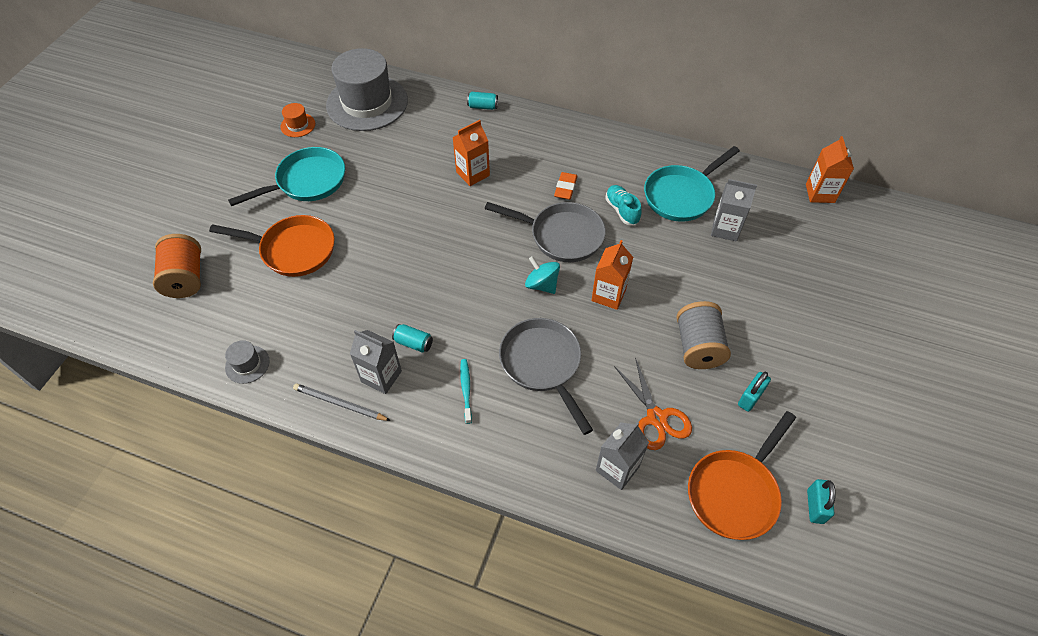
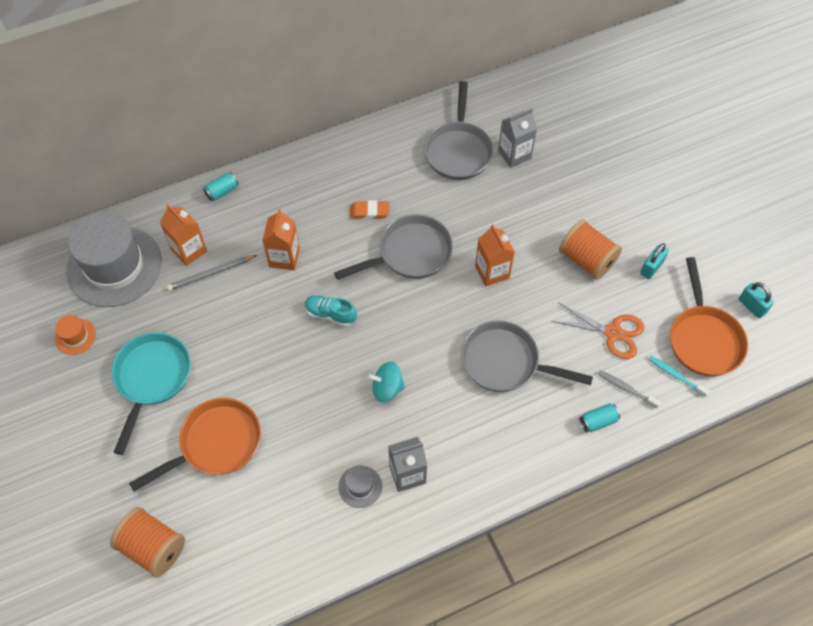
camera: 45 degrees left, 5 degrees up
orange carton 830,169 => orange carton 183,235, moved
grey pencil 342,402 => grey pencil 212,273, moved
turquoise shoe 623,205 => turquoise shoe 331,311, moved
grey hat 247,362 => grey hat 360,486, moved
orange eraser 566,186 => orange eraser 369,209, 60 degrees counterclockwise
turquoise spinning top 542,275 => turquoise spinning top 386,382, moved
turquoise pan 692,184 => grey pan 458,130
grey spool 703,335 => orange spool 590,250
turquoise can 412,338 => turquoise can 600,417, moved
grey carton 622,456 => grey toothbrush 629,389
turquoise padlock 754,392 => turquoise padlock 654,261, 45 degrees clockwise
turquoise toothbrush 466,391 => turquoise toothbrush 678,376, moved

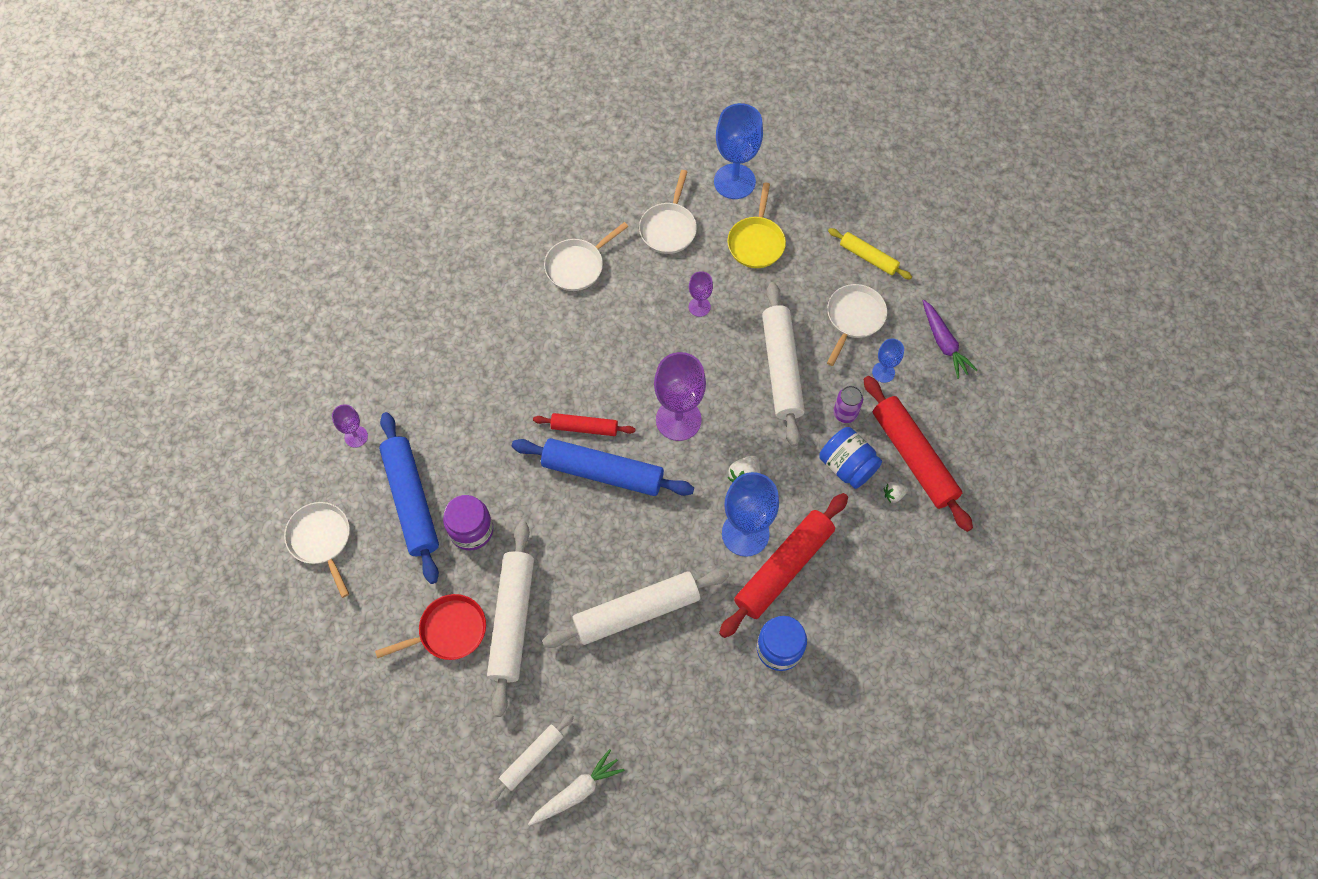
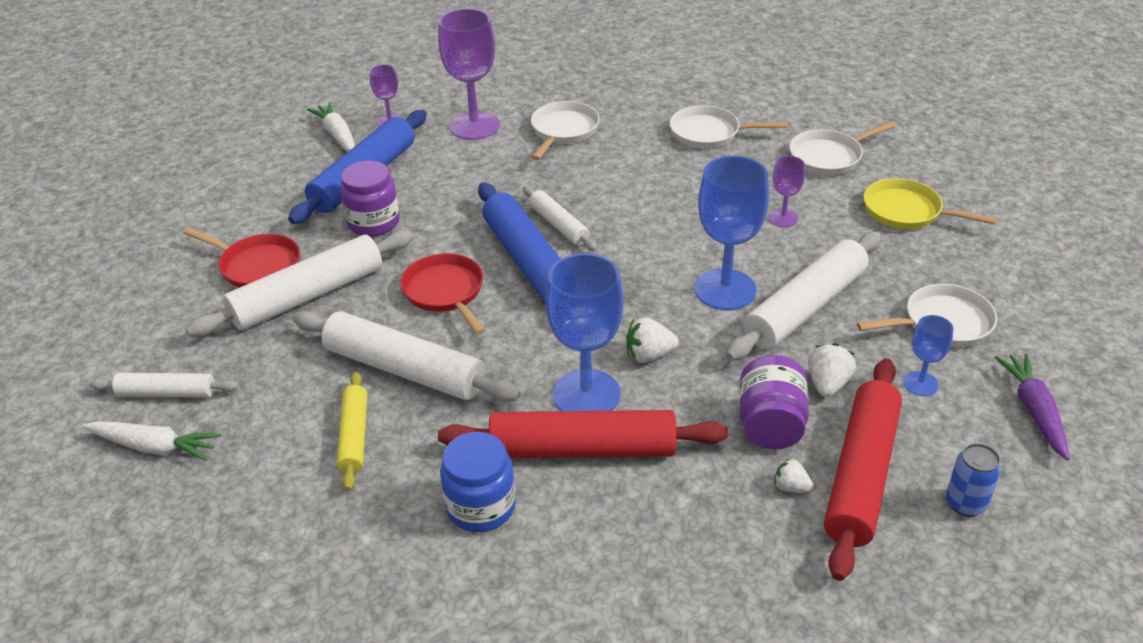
camera: 50 degrees right, 25 degrees down
nothing => white carrot 331,127
yellow rolling pin 870,254 => yellow rolling pin 352,431, moved
nothing => red pan 442,294
purple goblet 680,396 => purple goblet 469,74, moved
red rolling pin 584,424 => white rolling pin 560,218
white pan 317,550 => white pan 565,130, moved
blue goblet 738,151 => blue goblet 732,233, moved
blue jar 850,458 => purple jar 774,402
purple can 848,404 => white strawberry 832,370
yellow pan 756,225 => yellow pan 930,203, 60 degrees clockwise
nothing => blue can 973,480
purple carrot 950,339 => purple carrot 1032,406, 150 degrees clockwise

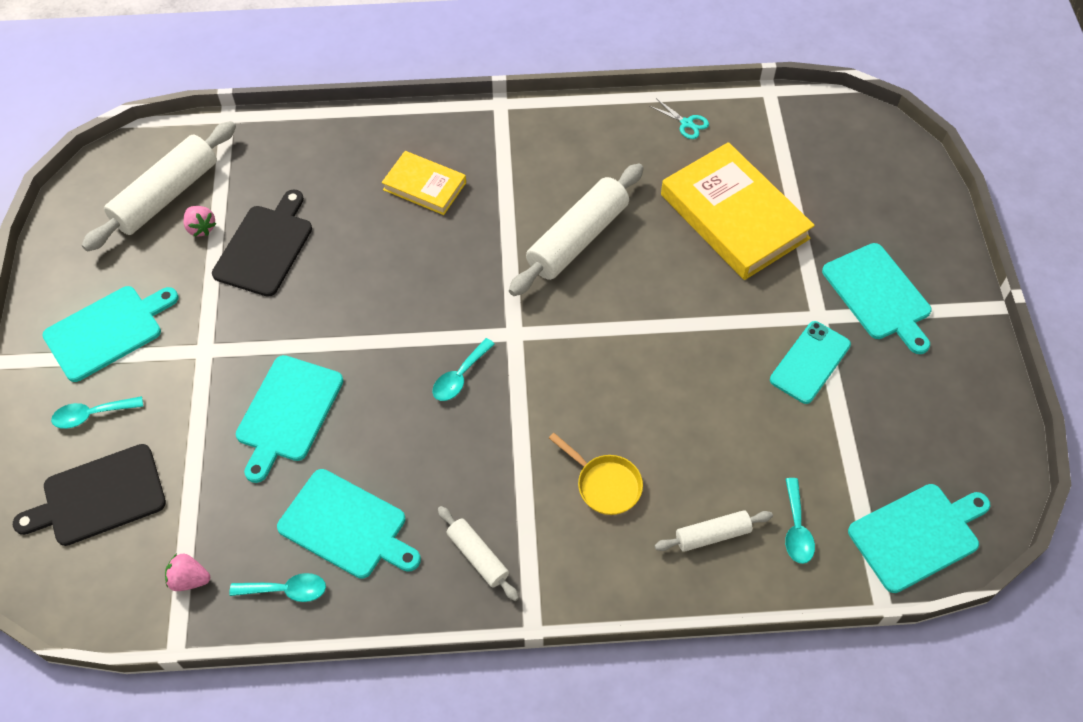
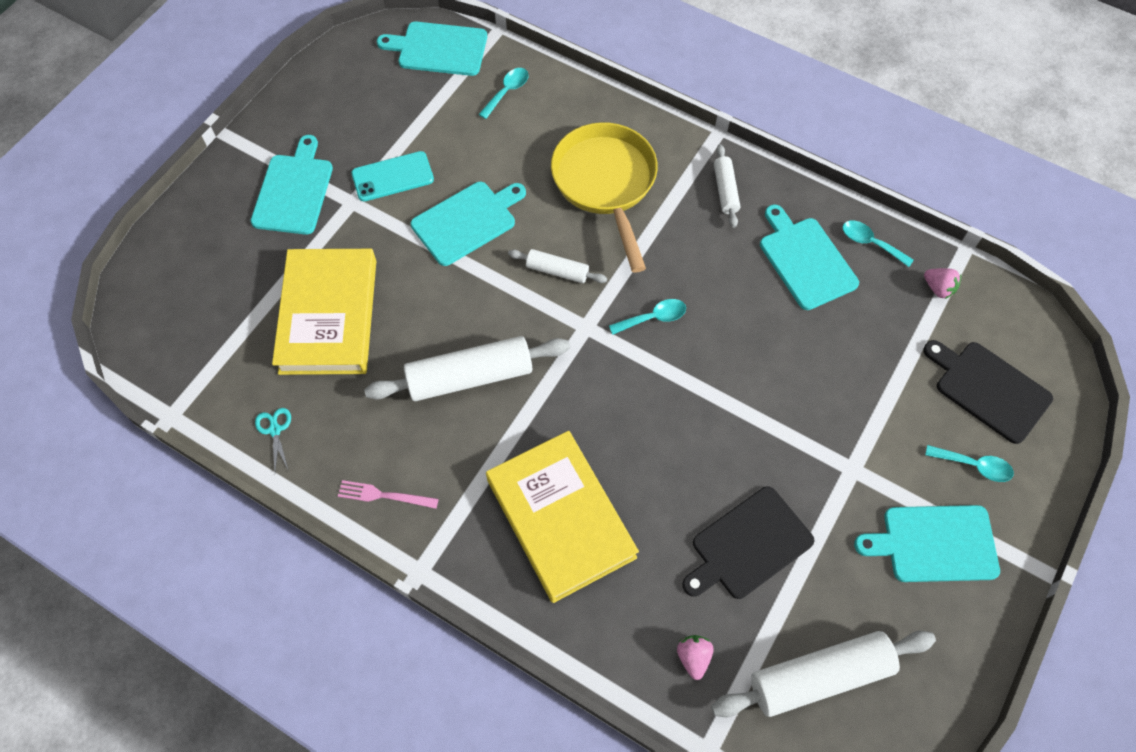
camera: 145 degrees left, 5 degrees up
nothing => pink fork 388,494
turquoise cutting board 289,419 => turquoise cutting board 468,224, moved
yellow book 424,183 => yellow book 562,517, x1.83
white rolling pin 714,531 => white rolling pin 557,266, moved
yellow pan 596,474 => yellow pan 604,197, x2.02
pink strawberry 199,221 => pink strawberry 695,657, moved
black cutting board 89,495 => black cutting board 988,392, 150 degrees counterclockwise

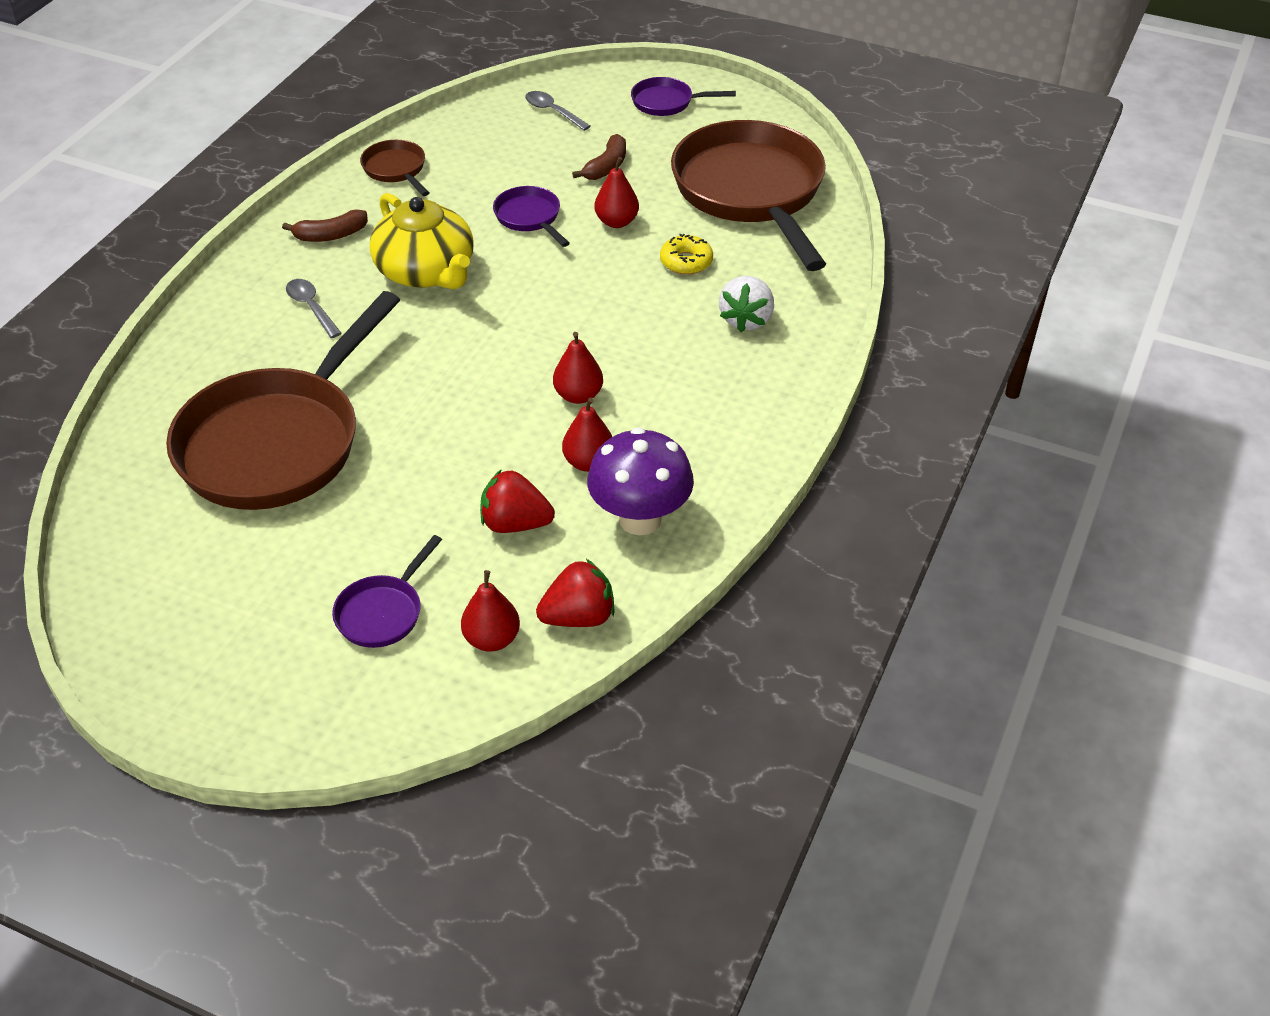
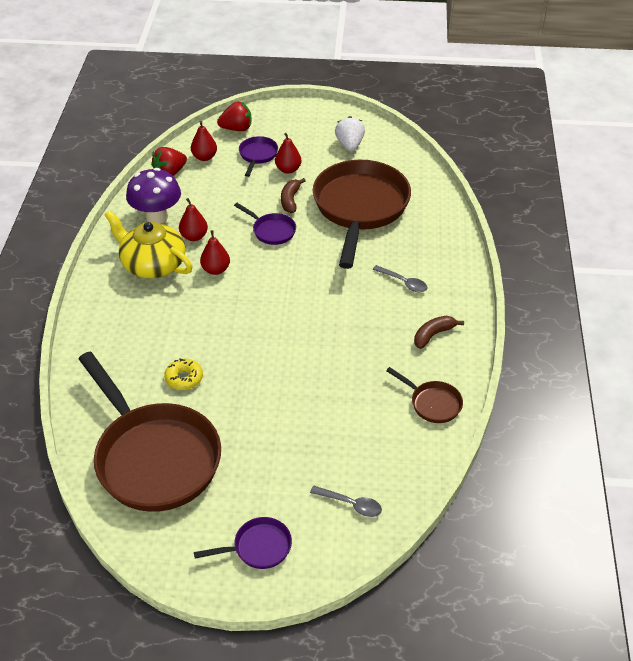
camera: 160 degrees right, 0 degrees up
yellow teapot 422,241 => yellow teapot 148,244, moved
red strawberry 517,501 => red strawberry 234,116, moved
purple pan 531,216 => purple pan 265,224, moved
red pear 616,192 => red pear 288,153, moved
brown banana 599,157 => brown banana 293,195, moved
white strawberry 746,304 => white strawberry 350,133, moved

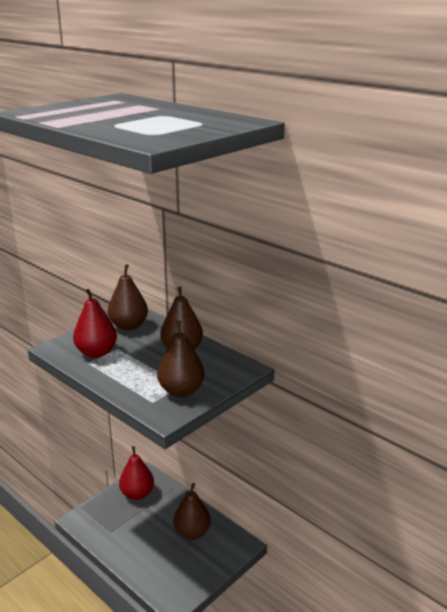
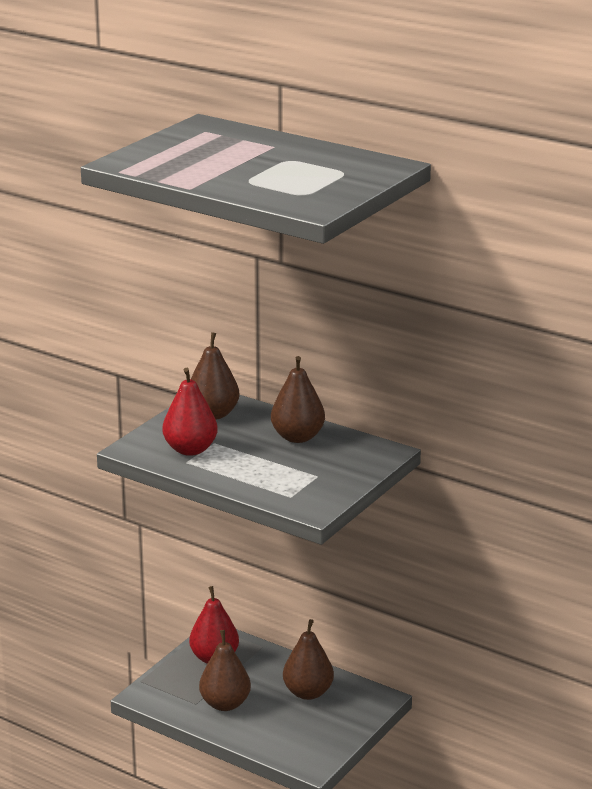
camera: 10 degrees left, 0 degrees up
brown pear 180,358 => brown pear 225,670, moved

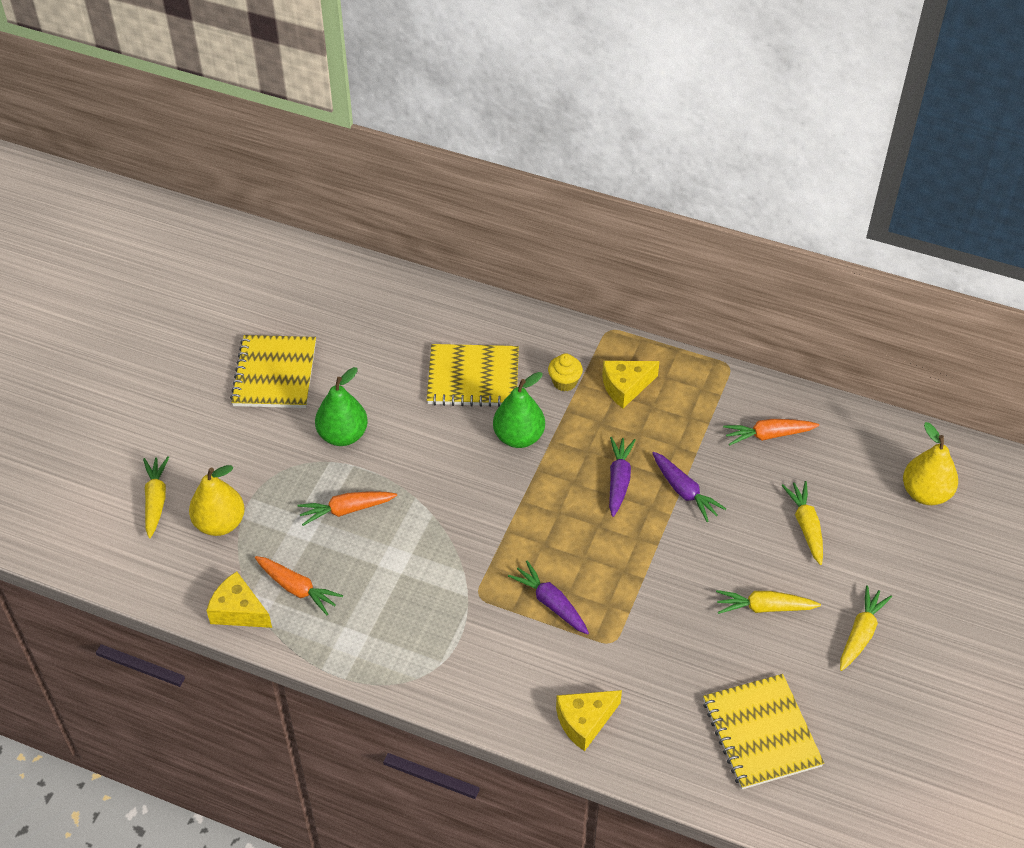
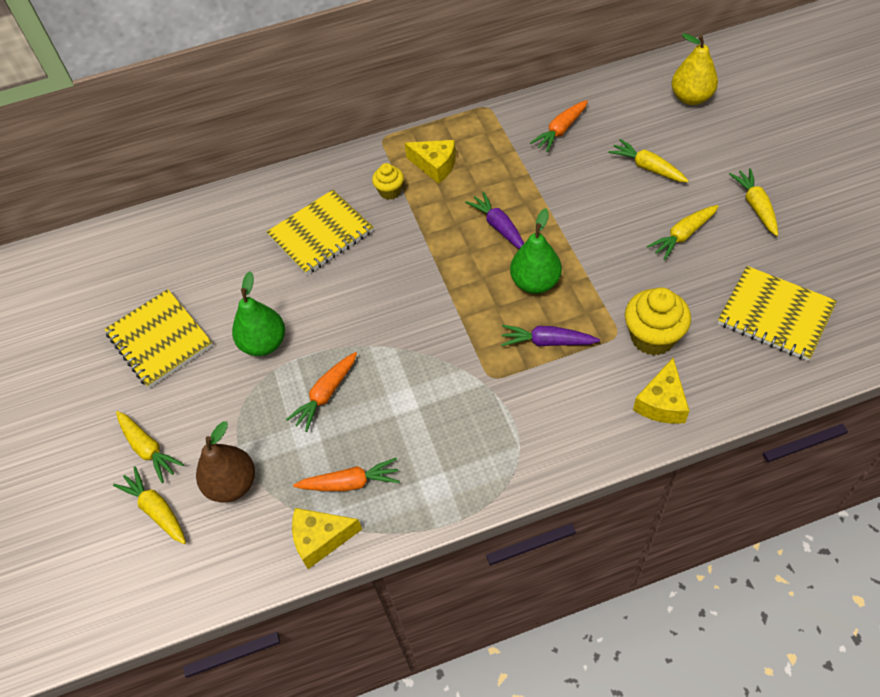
camera: 35 degrees left, 5 degrees up
nothing => yellow carrot 150,447
yellow pear 217,500 => brown pear 225,462
yellow cheese 631,384 => yellow cheese 430,162, 90 degrees counterclockwise
green pear 519,410 => green pear 536,251, moved
nothing => yellow cupcake 658,321
purple carrot 689,487 => nothing

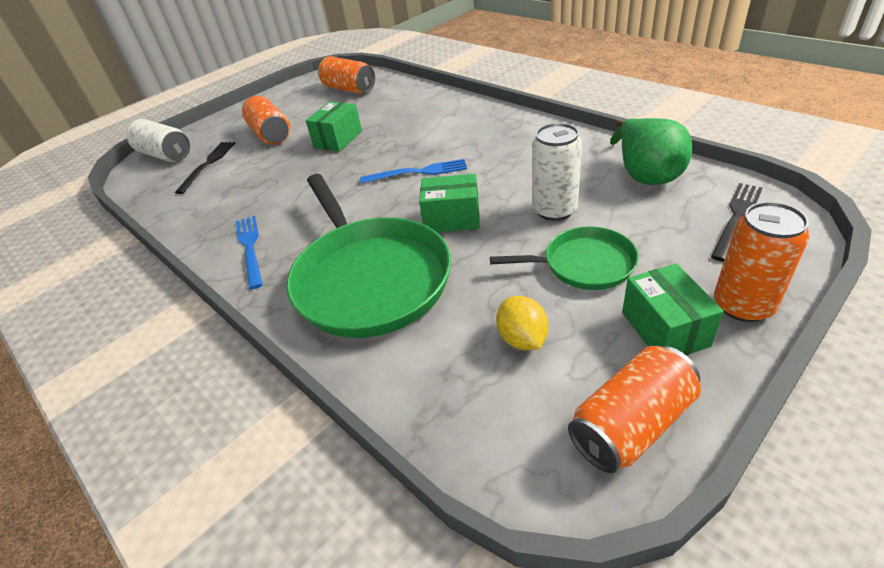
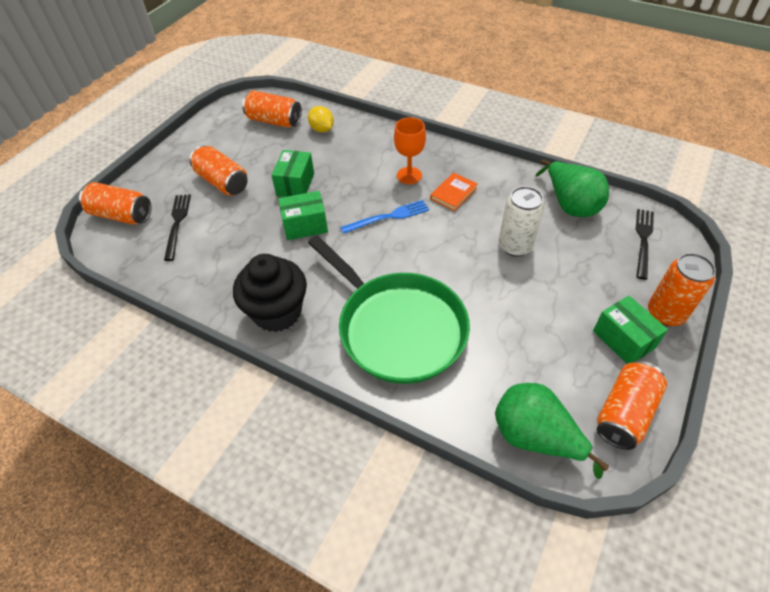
camera: 20 degrees left, 10 degrees up
white can 158,140 => orange can 115,203
blue fork 249,253 => black cupcake 270,293
green box 449,203 => green box 303,215, moved
yellow lemon 522,323 => yellow lemon 321,119, moved
nothing => orange goblet 410,150
nothing => orange book 454,191
nothing => green pear 552,431
green pan 564,258 => nothing

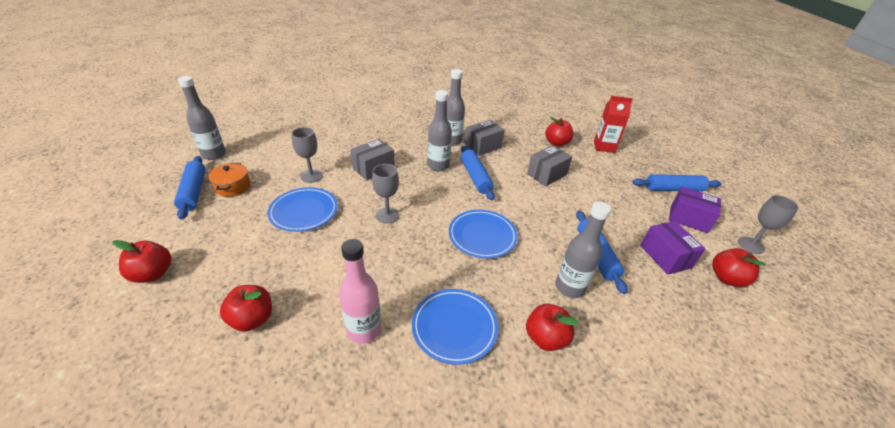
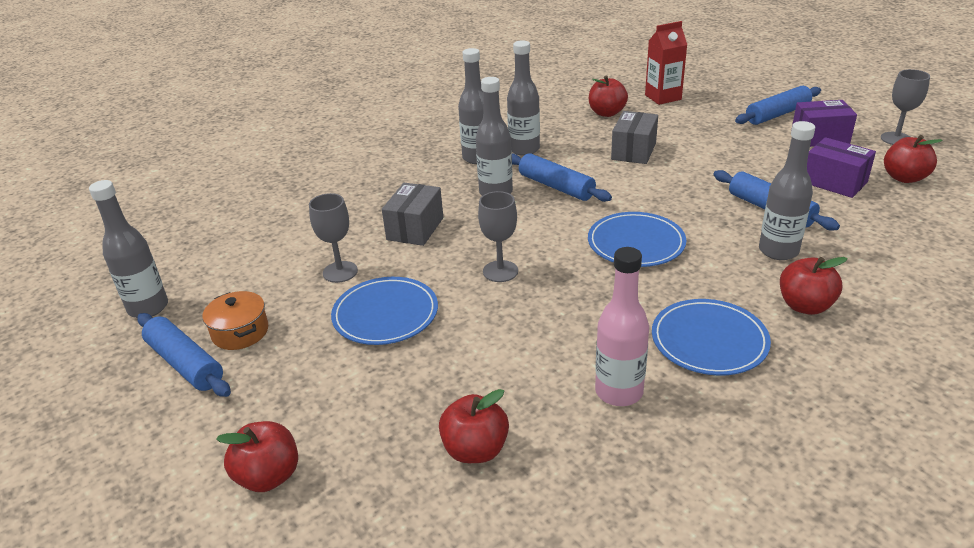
camera: 25 degrees left, 5 degrees down
grey box 484,138 => grey bottle 523,98

